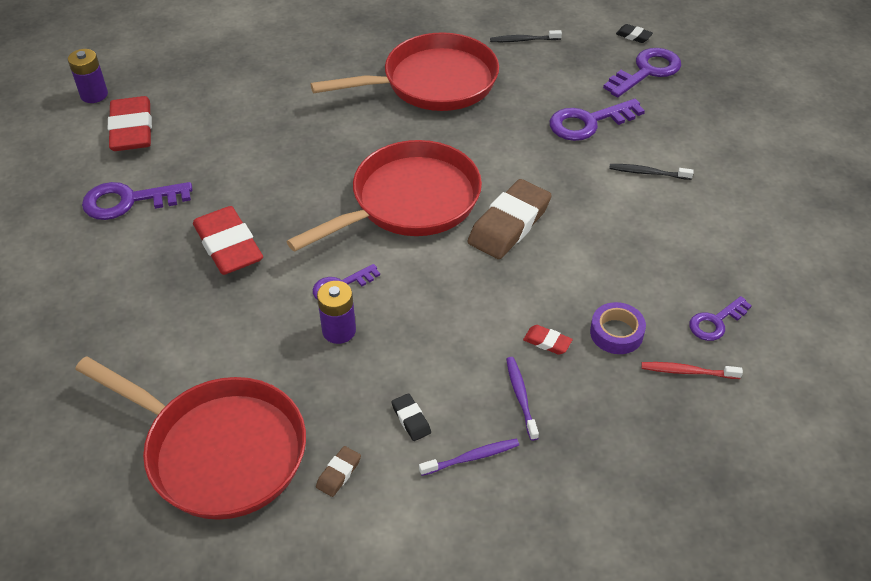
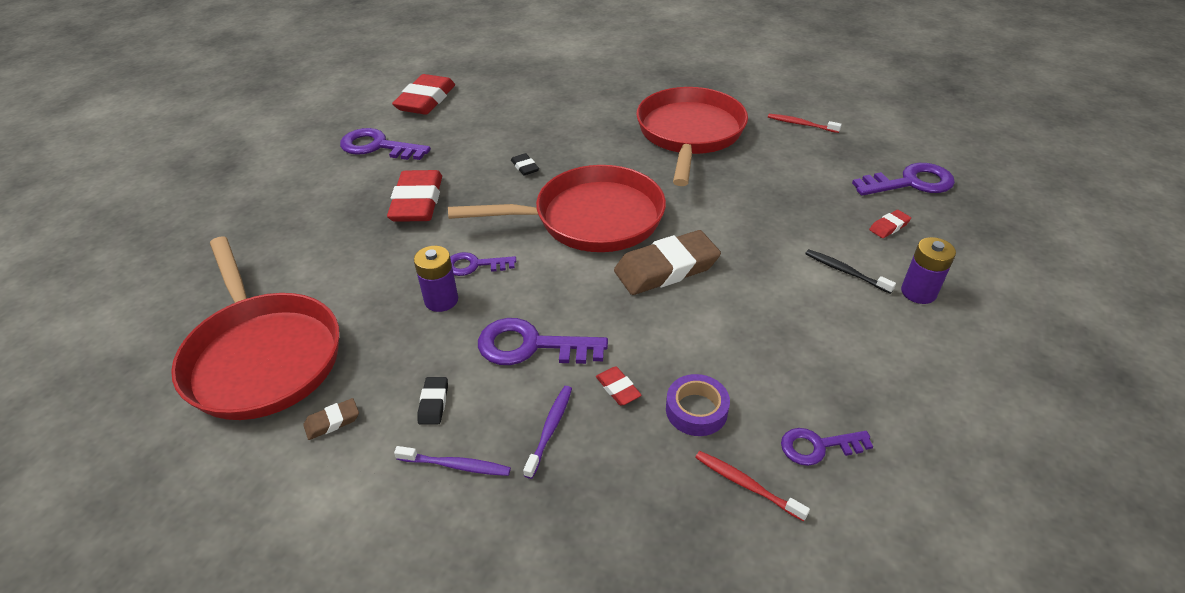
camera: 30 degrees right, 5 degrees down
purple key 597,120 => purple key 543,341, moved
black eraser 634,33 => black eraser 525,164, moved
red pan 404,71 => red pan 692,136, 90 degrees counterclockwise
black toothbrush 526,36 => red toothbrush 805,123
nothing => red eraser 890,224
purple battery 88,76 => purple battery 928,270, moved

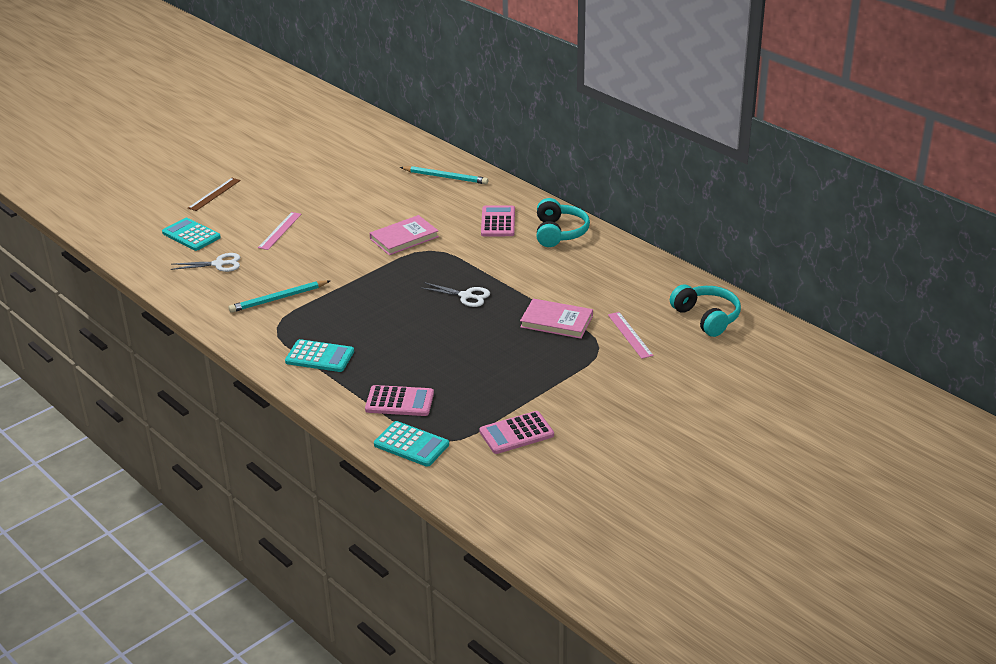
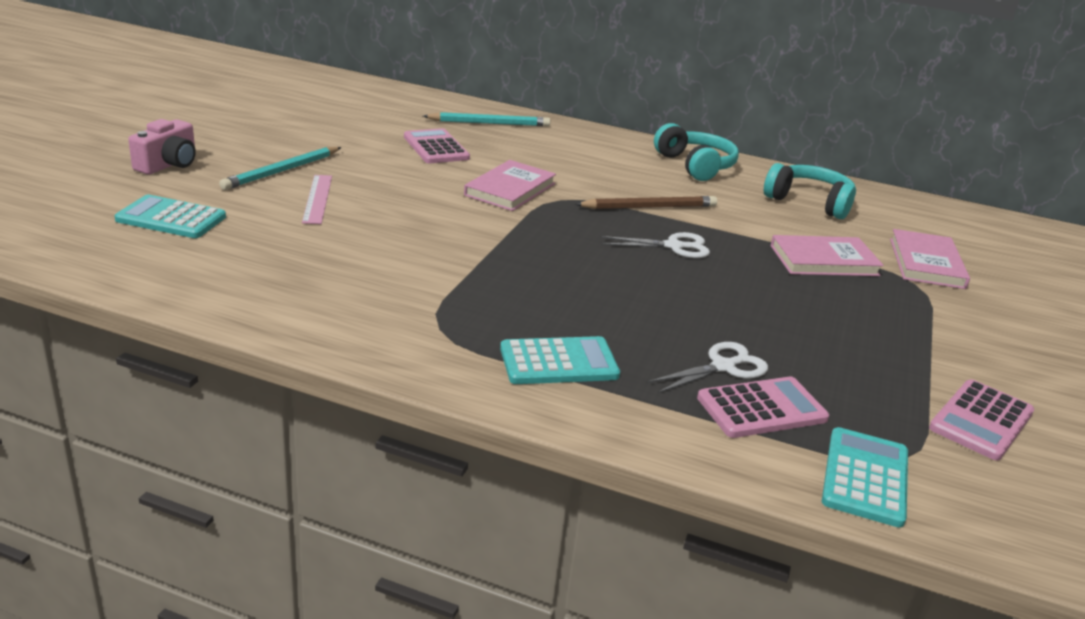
camera: 30 degrees left, 5 degrees down
brown ruler 214,194 => pink camera 162,147
turquoise pencil 279,296 => turquoise pencil 280,168, moved
pink calculator 498,220 => pink calculator 437,145, moved
nothing => brown pencil 646,202
white scissors 205,262 => white scissors 707,367, moved
turquoise headphones 705,311 => turquoise headphones 810,191, moved
turquoise calculator 411,444 => turquoise calculator 865,477, 75 degrees counterclockwise
pink ruler 631,335 => pink book 930,259

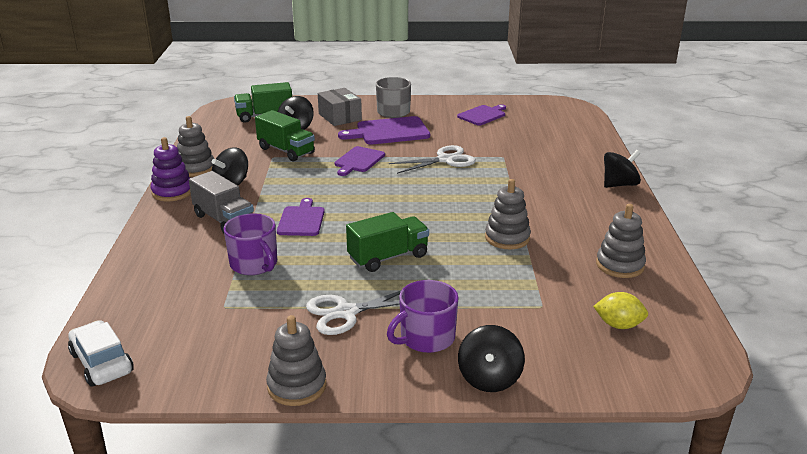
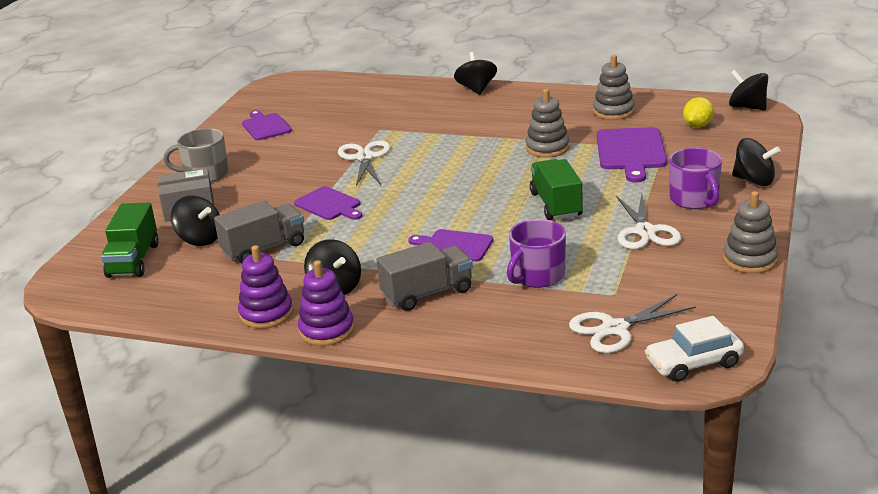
camera: 70 degrees left, 0 degrees up
green truck 285,135 => grey truck 259,232
grey stacking toy 195,146 => purple stacking toy 265,287
purple mug 250,244 => purple mug 536,253, 150 degrees clockwise
nothing => white scissors 632,323
purple cutting board 384,130 => purple cutting board 632,155, moved
nothing => black spinning top 748,90

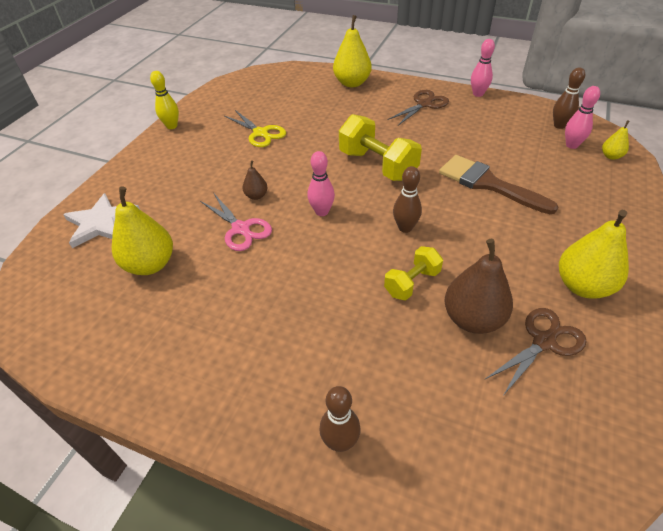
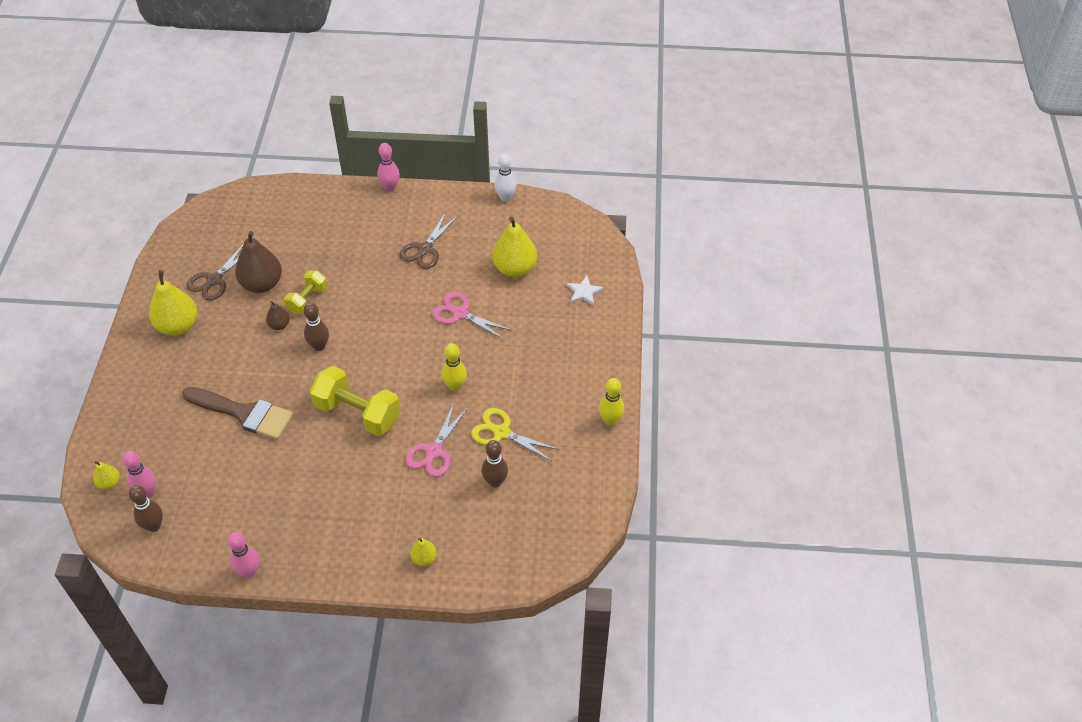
camera: 160 degrees right, 5 degrees up
brown pear 255,180 => brown pear 278,315, moved
pink bowling pin 321,183 => pink bowling pin 388,167, moved
brown scissors 418,107 => brown scissors 428,240, moved
nothing => pink scissors 436,440
yellow pear 352,51 => yellow pear 423,552, x0.50
nothing => yellow bowling pin 454,367
brown bowling pin 340,419 => brown bowling pin 495,463, moved
nothing => white bowling pin 505,177
white star 101,220 => white star 585,291, x0.59

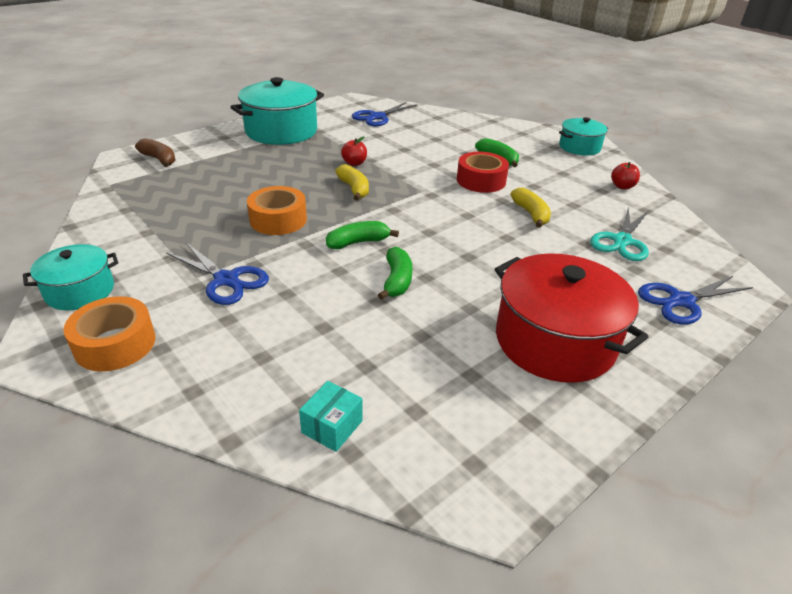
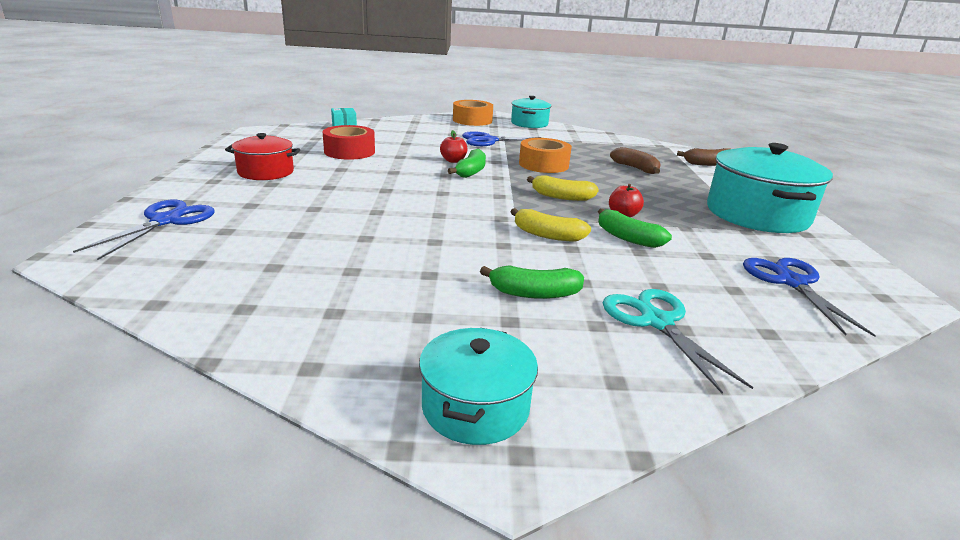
camera: 130 degrees right, 10 degrees down
red pot 571,318 => red pot 262,156, x0.57
red tape 483,172 => red tape 349,142, moved
red apple 625,175 => red apple 453,146, moved
yellow banana 530,208 => yellow banana 551,225, moved
green banana 395,273 => green banana 635,228, moved
turquoise scissors 619,234 => turquoise scissors 678,341, moved
nothing => brown banana 635,160

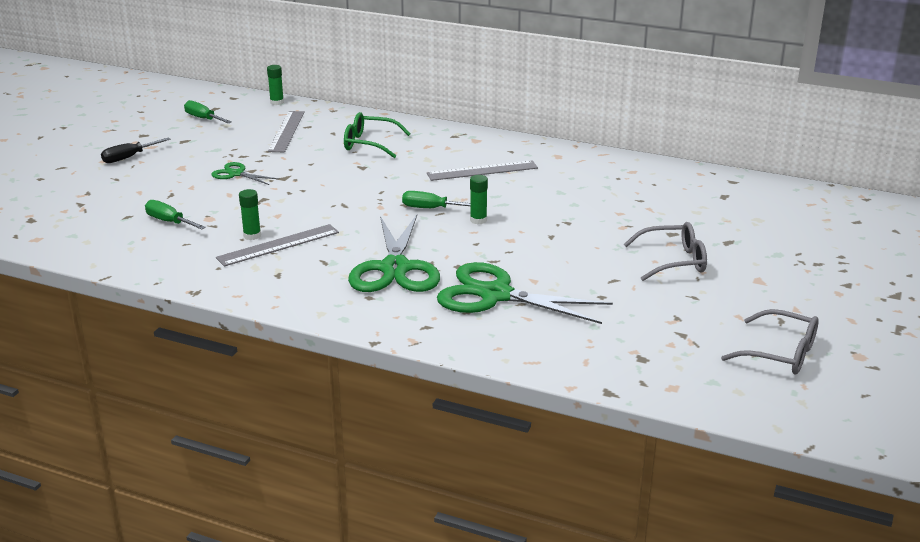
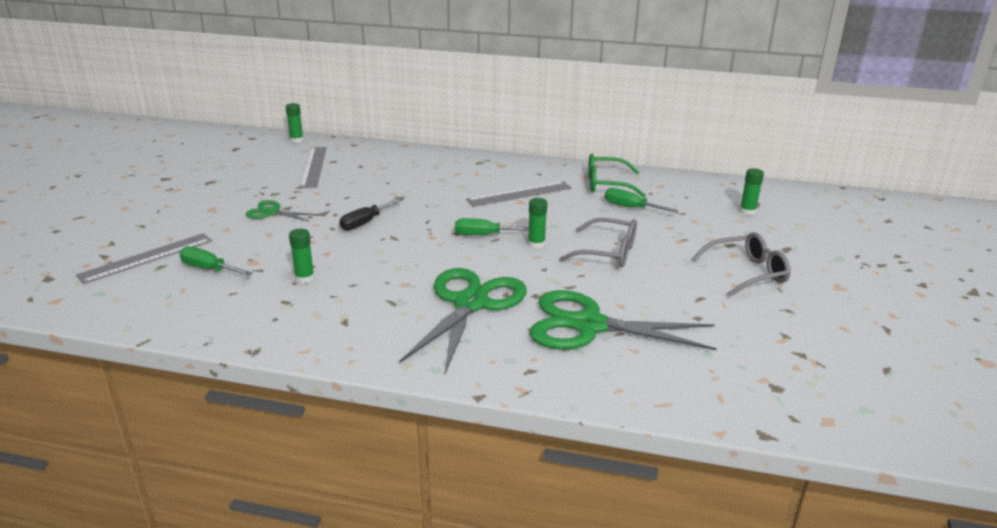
camera: 10 degrees left, 0 degrees up
grey ruler 277,245 => grey ruler 144,258, moved
black screwdriver 136,150 => black screwdriver 371,214, moved
green scissors 394,253 => green scissors 463,321, 150 degrees counterclockwise
grey glasses 770,341 => grey glasses 598,242, moved
green glasses 377,135 => green glasses 617,175, moved
green screwdriver 208,112 => green screwdriver 642,200, moved
nothing => green glue stick 752,191

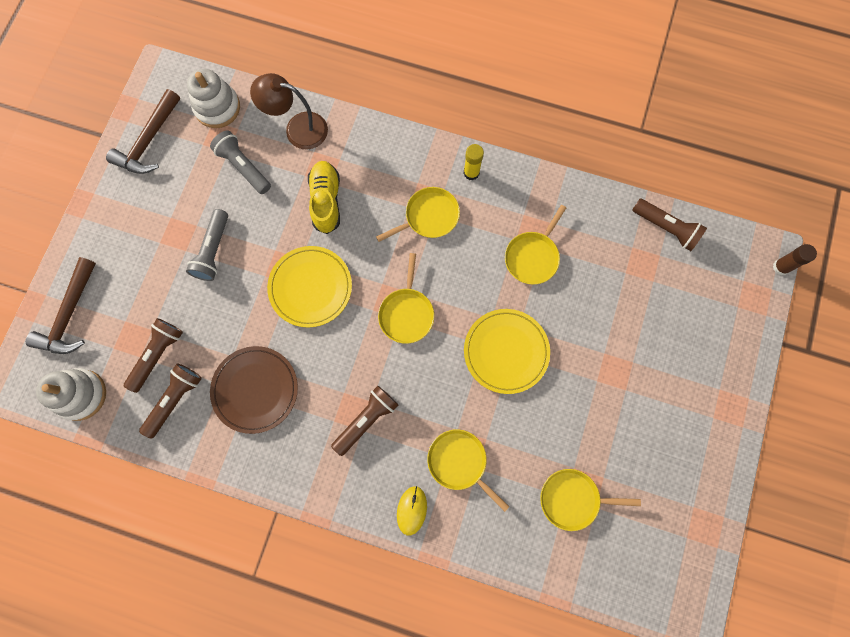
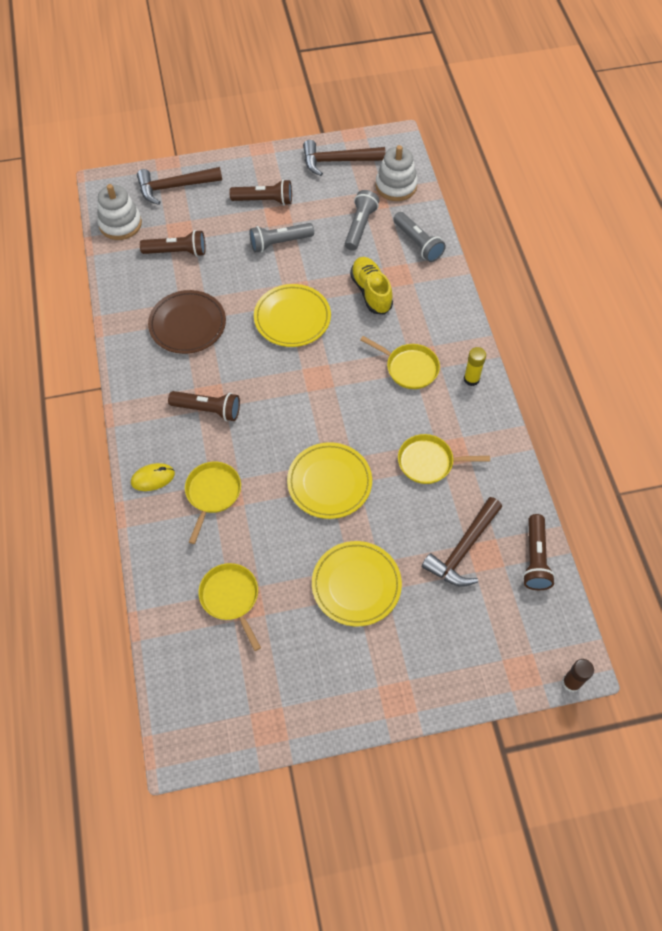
camera: 60 degrees right, 15 degrees down
brown flashlight 170,401 => brown flashlight 260,192, moved
nothing => yellow plate 357,583
yellow shoe 324,197 => yellow shoe 371,285, 75 degrees counterclockwise
brown lamp 289,111 => grey flashlight 419,237
nothing => brown hammer 462,542
yellow pan 406,298 => nothing

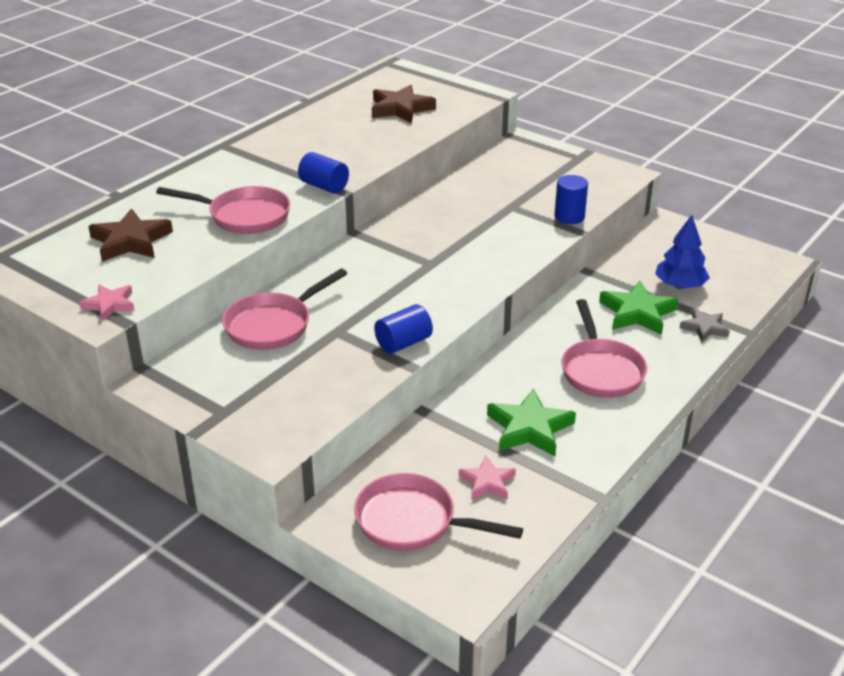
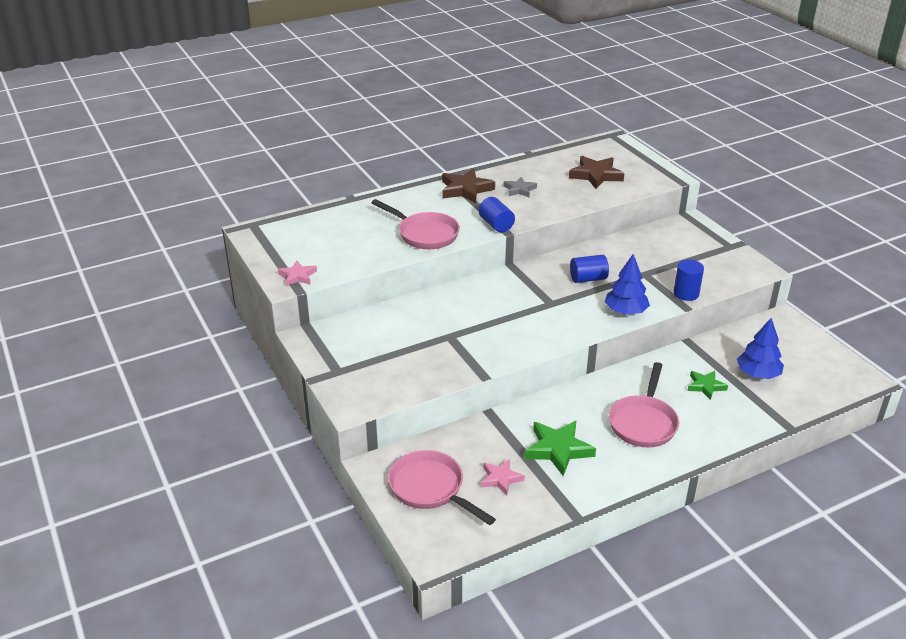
camera: 25 degrees right, 0 degrees up
brown star 130,235 => brown star 468,185, moved
grey star 704,325 => grey star 520,187, moved
blue cylinder 403,329 => blue cylinder 589,269, moved
nothing => blue tree 627,284
green star 638,308 => green star 707,385, x0.61
pink pan 284,309 => nothing

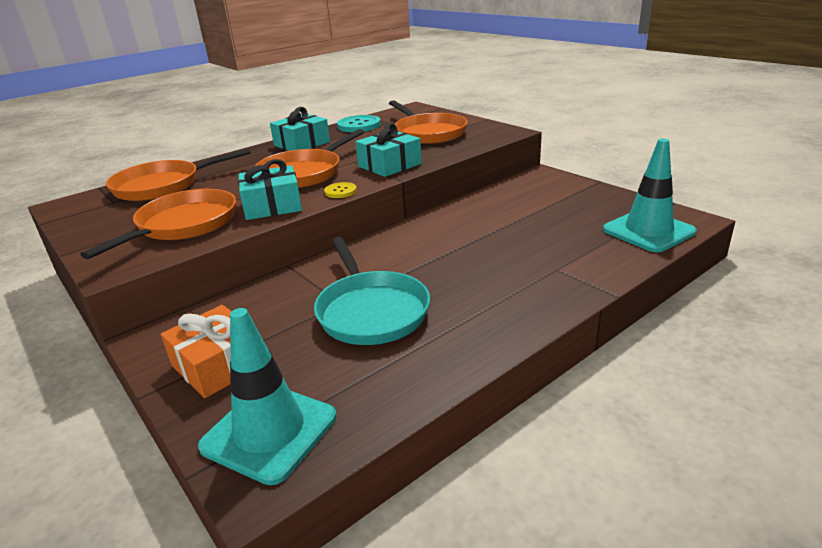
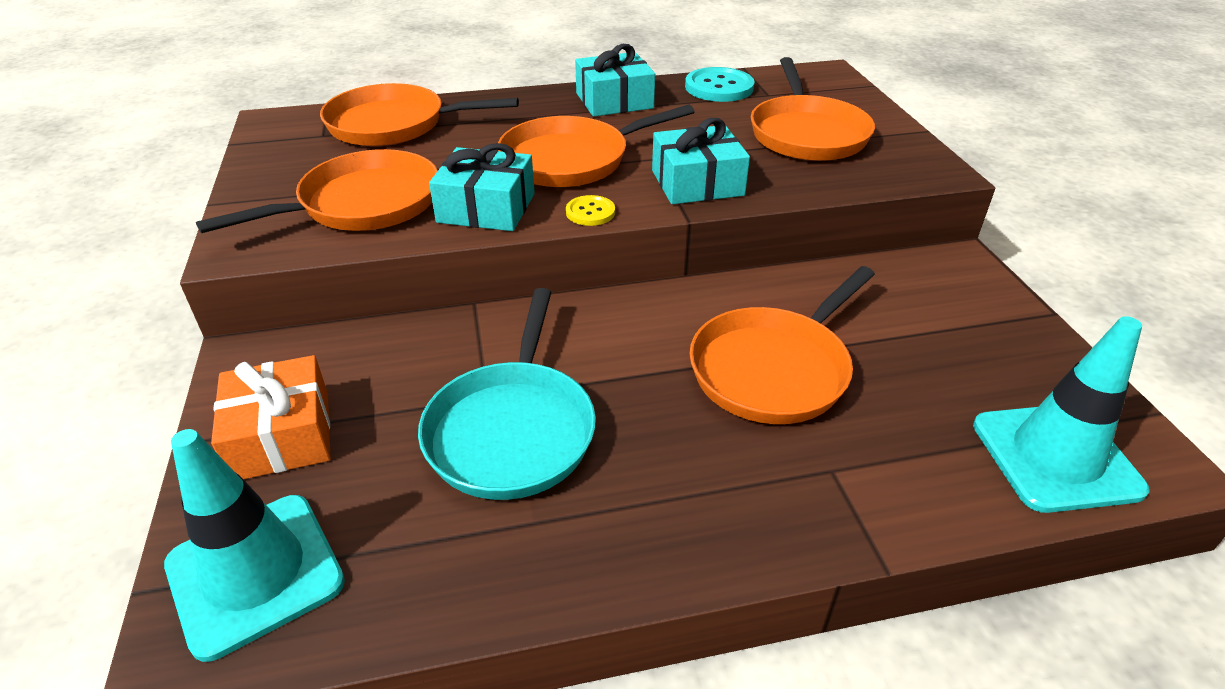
camera: 25 degrees right, 10 degrees up
nothing => orange pan 782,345

